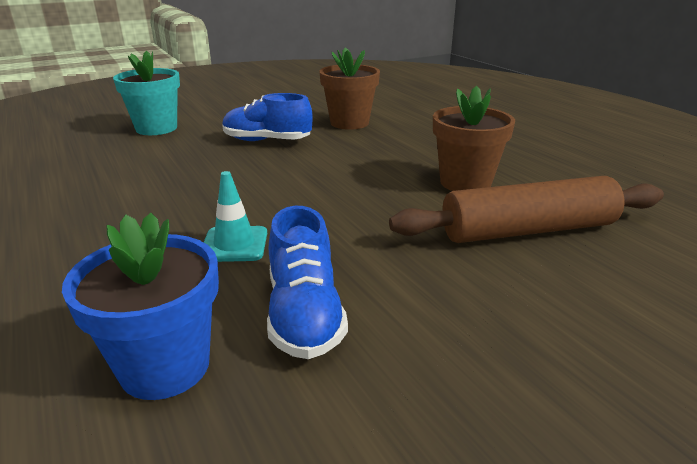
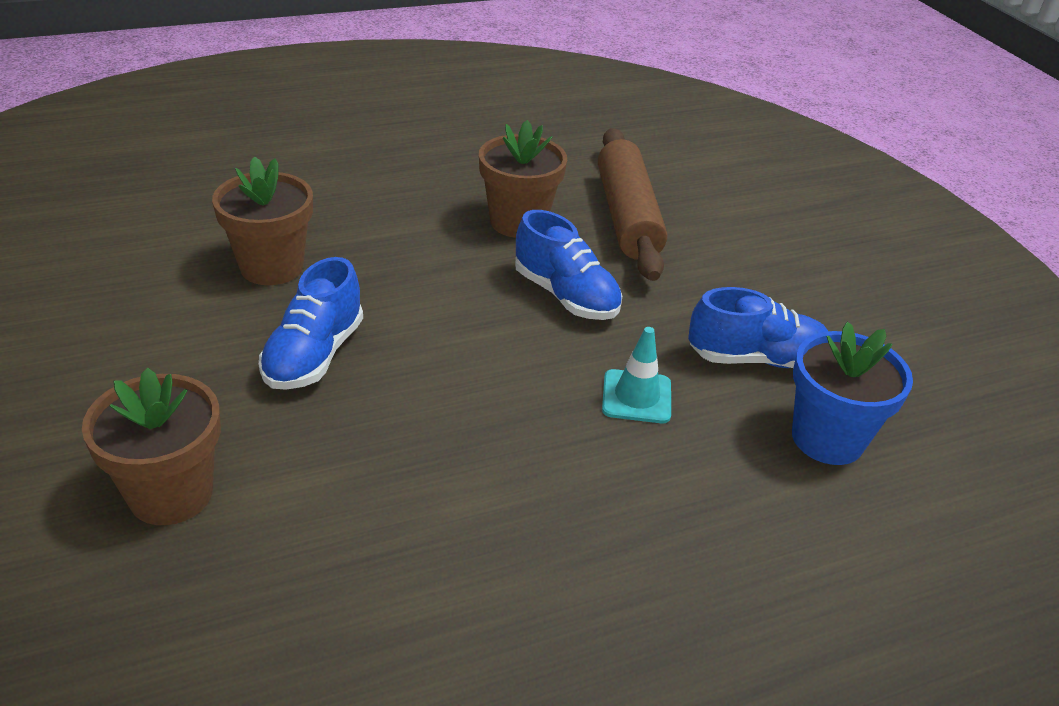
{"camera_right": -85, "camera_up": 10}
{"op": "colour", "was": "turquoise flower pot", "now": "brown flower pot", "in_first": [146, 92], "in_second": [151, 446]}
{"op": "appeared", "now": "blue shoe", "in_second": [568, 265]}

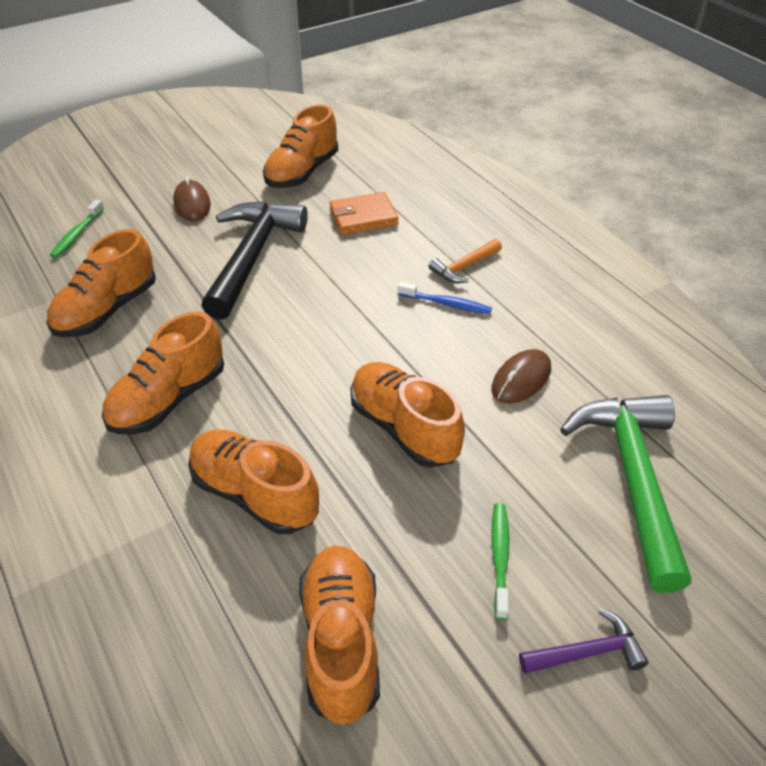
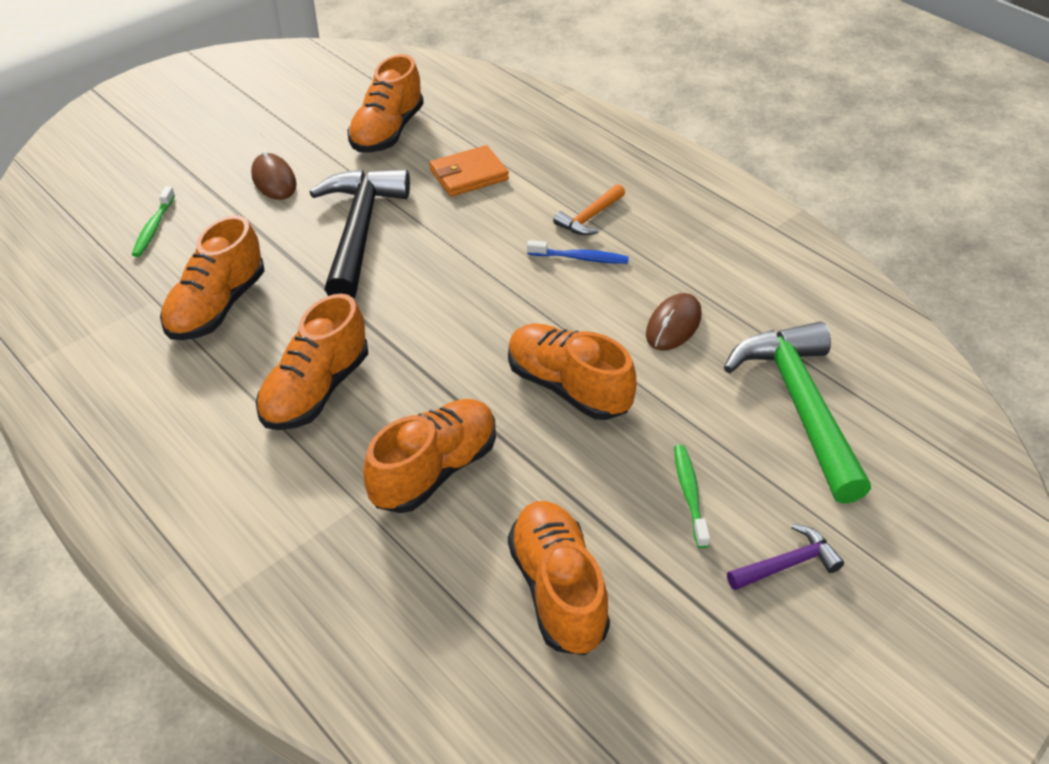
{"camera_right": -10, "camera_up": 0}
{"op": "spun", "was": "orange shoe", "in_first": [253, 482], "in_second": [429, 456], "clockwise": 105}

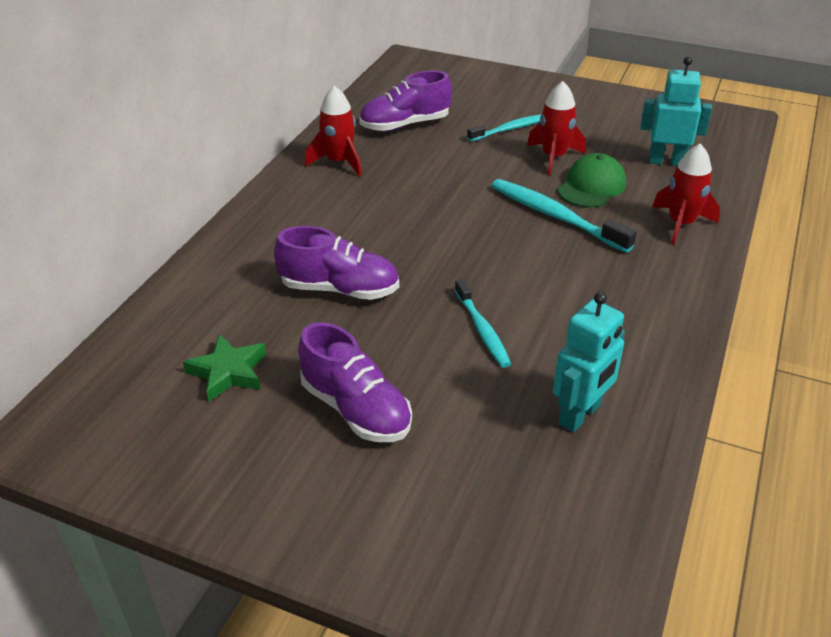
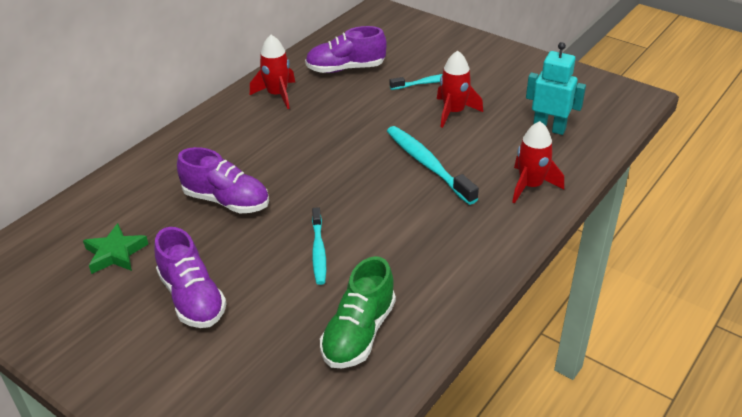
{"camera_right": 15, "camera_up": 0}
{"op": "exchanged", "was": "turquoise robot", "now": "green shoe", "in_first": [589, 362], "in_second": [358, 312]}
{"op": "missing", "was": "green cap", "in_first": [591, 180]}

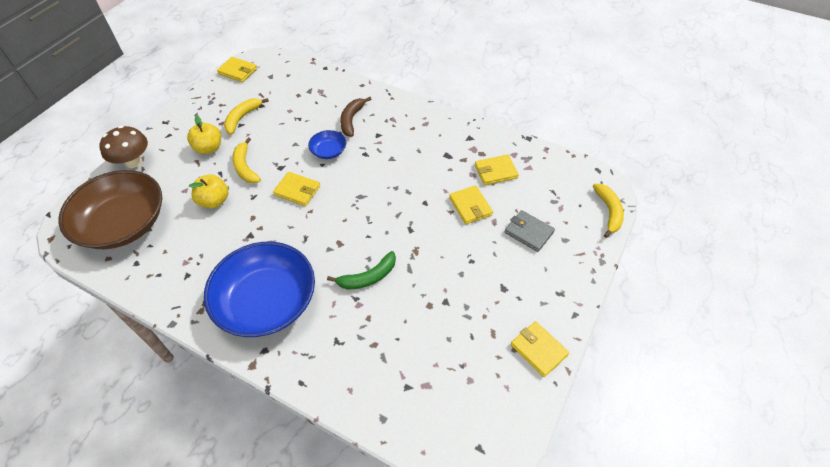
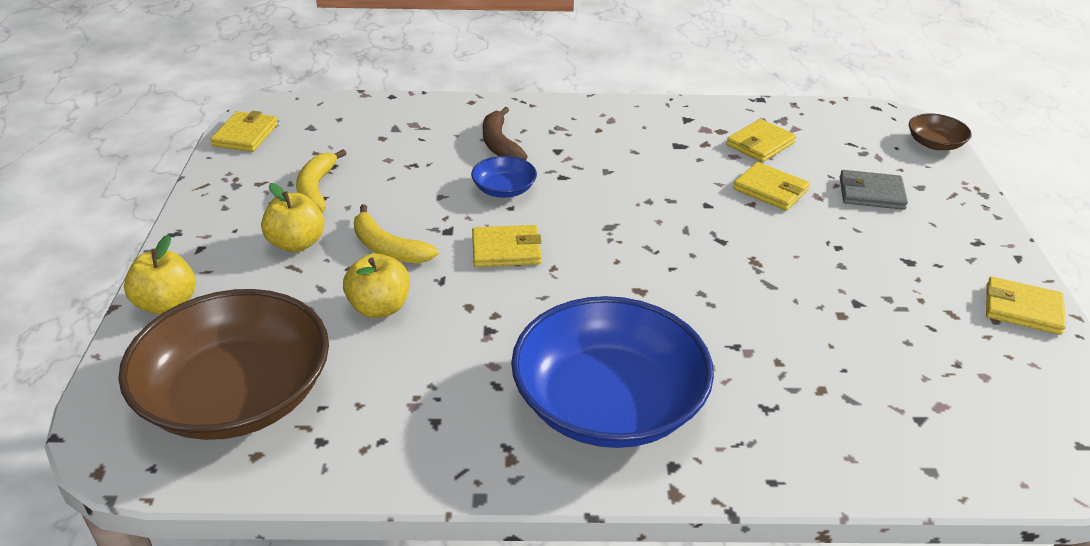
{"camera_right": -30, "camera_up": -15}
{"op": "exchanged", "was": "brown mushroom", "now": "yellow apple", "in_first": [123, 147], "in_second": [160, 274]}
{"op": "spun", "was": "yellow wallet", "in_first": [237, 69], "in_second": [244, 131], "clockwise": -75}
{"op": "missing", "was": "green banana", "in_first": [361, 270]}
{"op": "exchanged", "was": "yellow banana", "now": "brown bowl", "in_first": [608, 211], "in_second": [940, 132]}

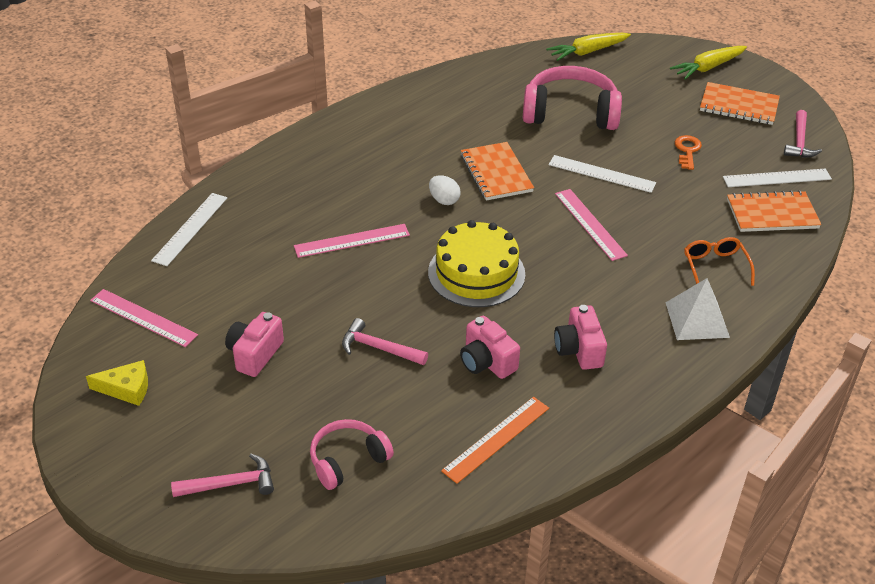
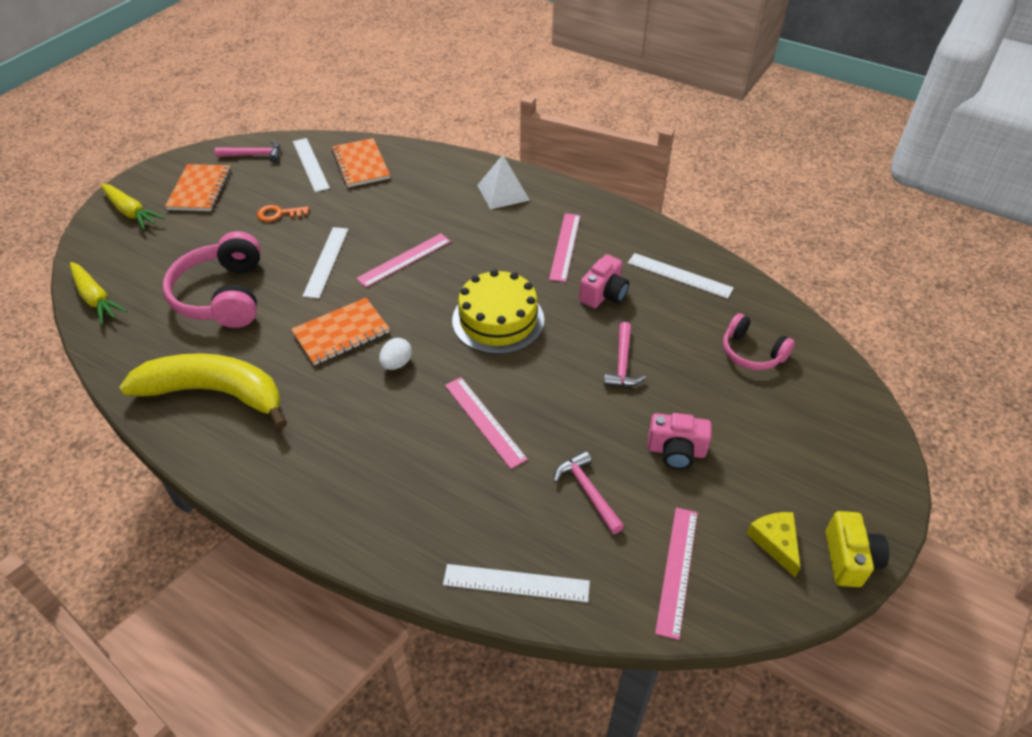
{"camera_right": -105, "camera_up": 5}
{"op": "relocated", "was": "pink hammer", "in_first": [222, 475], "in_second": [589, 492]}
{"op": "colour", "was": "orange ruler", "now": "white ruler", "in_first": [495, 440], "in_second": [681, 276]}
{"op": "exchanged", "was": "pink camera", "now": "pink ruler", "in_first": [580, 337], "in_second": [564, 247]}
{"op": "missing", "was": "orange glasses", "in_first": [719, 261]}
{"op": "appeared", "now": "yellow banana", "in_second": [203, 391]}
{"op": "appeared", "now": "yellow camera", "in_second": [857, 549]}

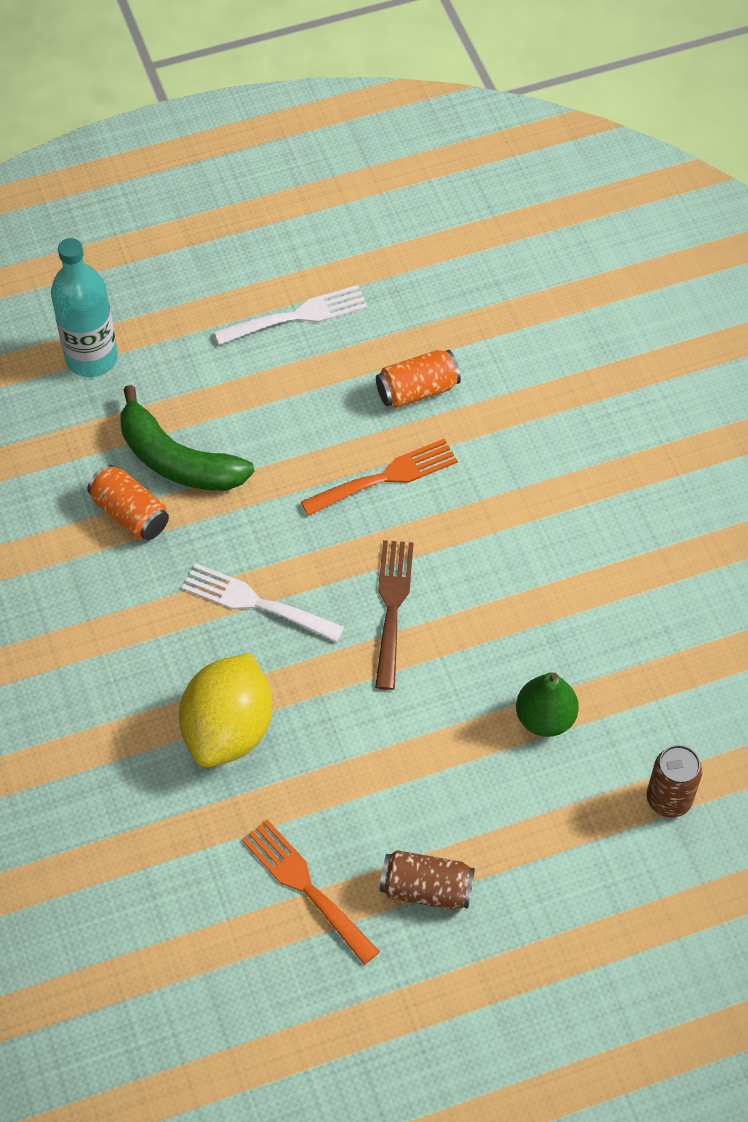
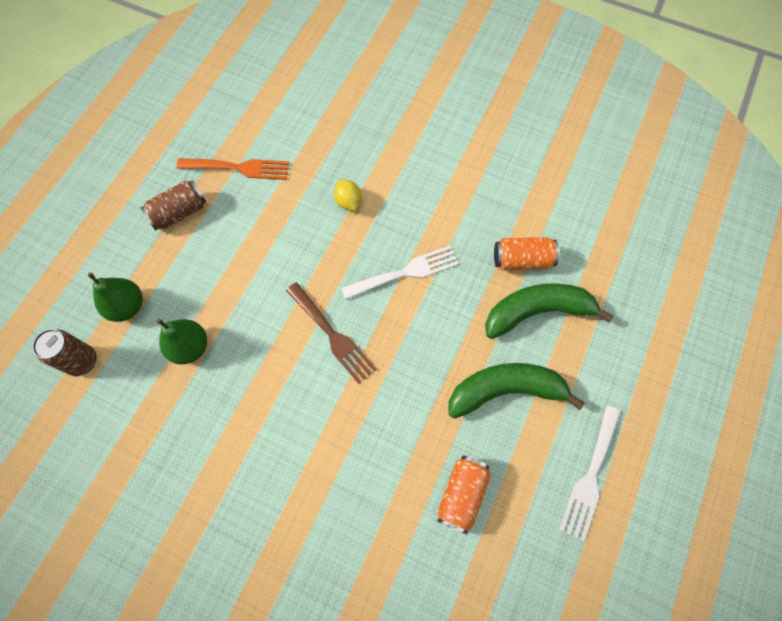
{"camera_right": 135, "camera_up": 10}
{"op": "missing", "was": "turquoise bottle", "in_first": [84, 307]}
{"op": "size", "was": "yellow lemon", "in_first": [225, 710], "in_second": [347, 195], "ratio": 0.45}
{"op": "missing", "was": "orange fork", "in_first": [379, 477]}
{"op": "appeared", "now": "green pear", "in_second": [115, 297]}
{"op": "appeared", "now": "green banana", "in_second": [517, 391]}

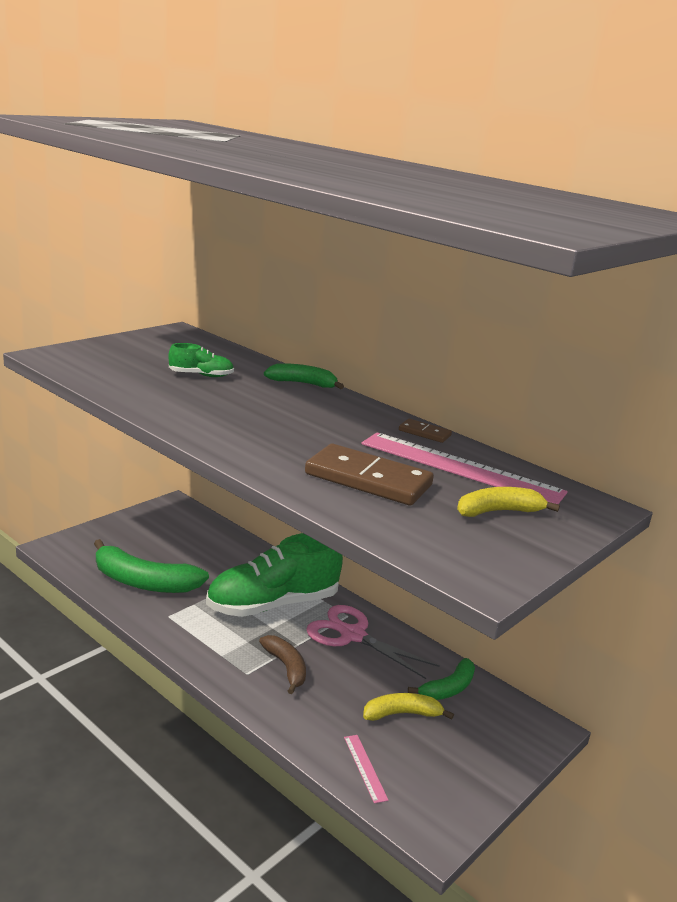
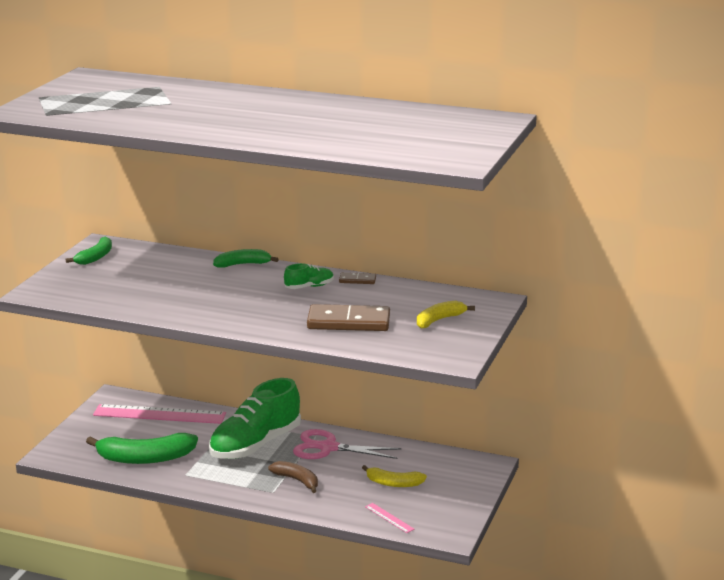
{"camera_right": -20, "camera_up": 0}
{"op": "relocated", "was": "green shoe", "in_first": [201, 360], "in_second": [309, 276]}
{"op": "relocated", "was": "pink ruler", "in_first": [464, 468], "in_second": [159, 414]}
{"op": "spun", "was": "yellow banana", "in_first": [408, 707], "in_second": [394, 476], "clockwise": -135}
{"op": "relocated", "was": "green banana", "in_first": [441, 679], "in_second": [89, 250]}

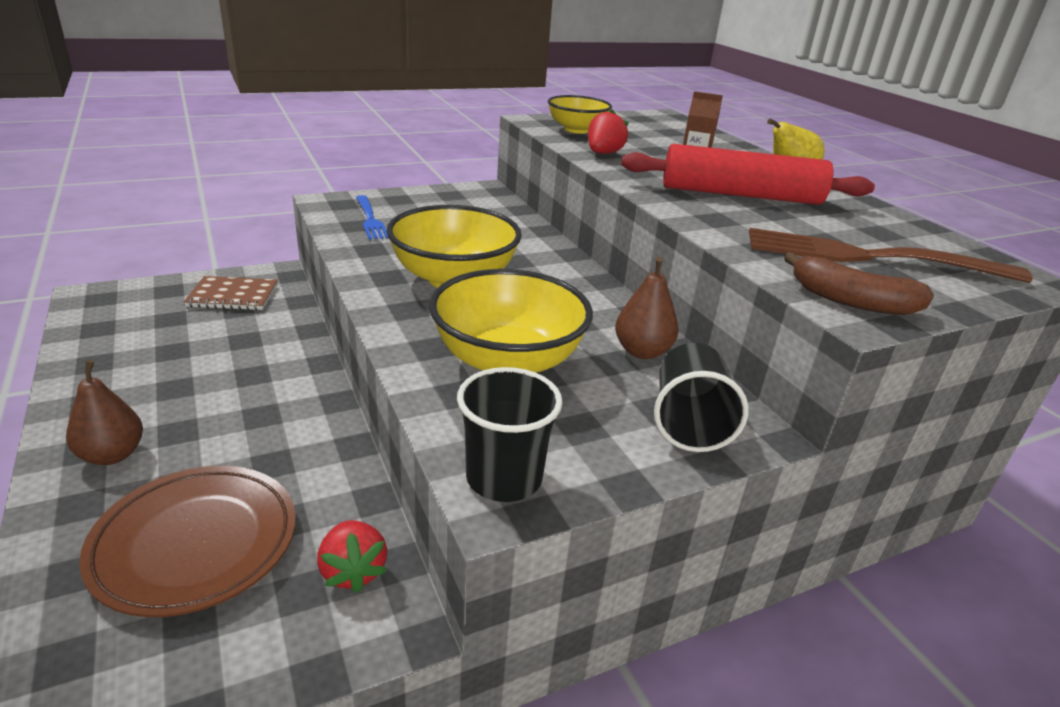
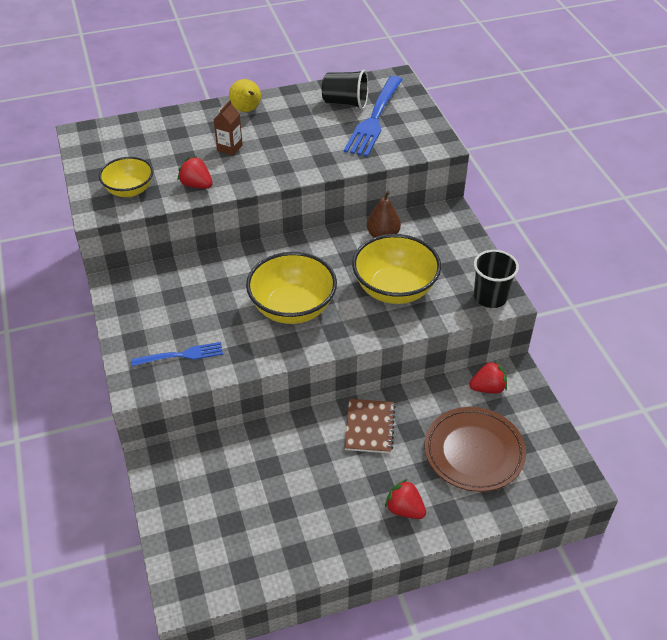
{"camera_right": -80, "camera_up": 15}
{"op": "exchanged", "was": "brown pear", "now": "red strawberry", "in_first": [104, 412], "in_second": [405, 499]}
{"op": "relocated", "was": "brown notebook", "in_first": [231, 293], "in_second": [369, 426]}
{"op": "missing", "was": "red rolling pin", "in_first": [748, 174]}
{"op": "relocated", "was": "black cup", "in_first": [701, 397], "in_second": [345, 89]}
{"op": "colour", "was": "brown fork", "now": "blue fork", "in_first": [891, 255], "in_second": [373, 116]}
{"op": "missing", "was": "brown banana", "in_first": [859, 283]}

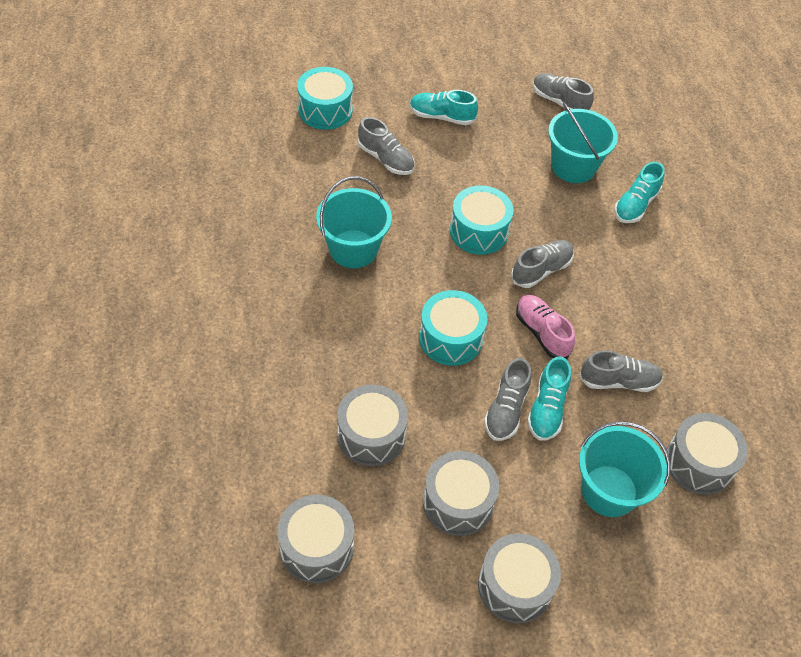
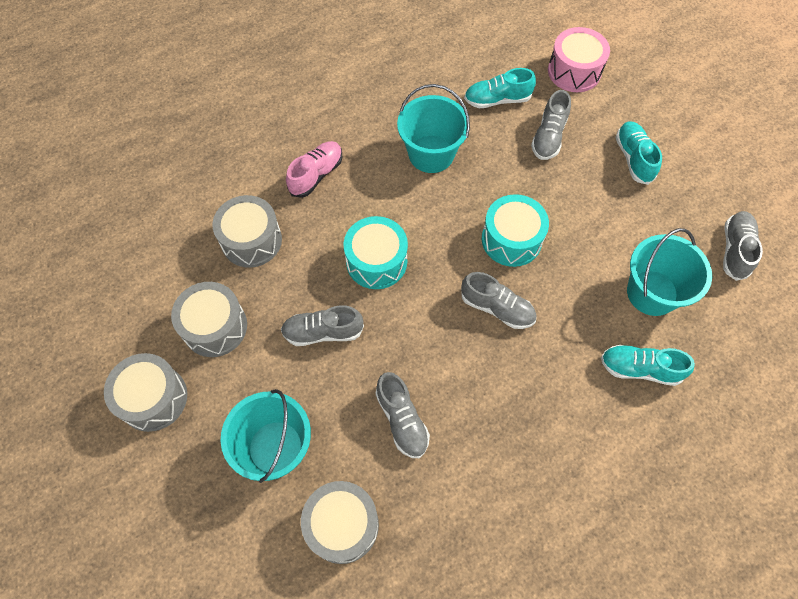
{"camera_right": 70, "camera_up": 10}
{"op": "missing", "was": "grey drum", "in_first": [315, 539]}
{"op": "colour", "was": "turquoise drum", "now": "pink drum", "in_first": [325, 98], "in_second": [579, 59]}
{"op": "relocated", "was": "pink shoe", "in_first": [545, 327], "in_second": [314, 169]}
{"op": "relocated", "was": "turquoise shoe", "in_first": [549, 399], "in_second": [500, 88]}

